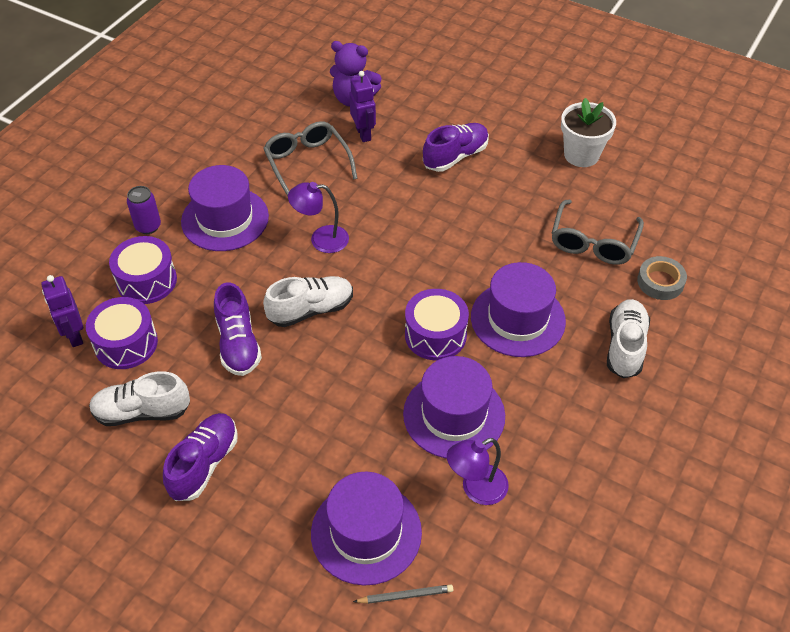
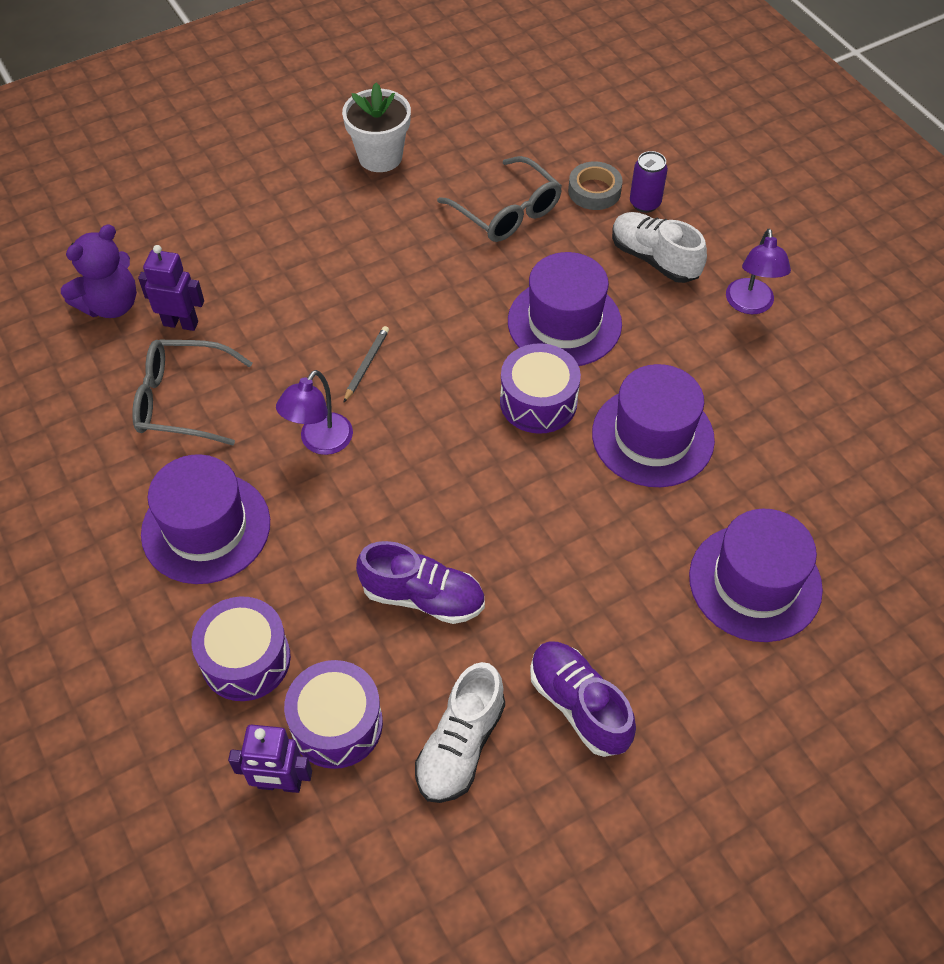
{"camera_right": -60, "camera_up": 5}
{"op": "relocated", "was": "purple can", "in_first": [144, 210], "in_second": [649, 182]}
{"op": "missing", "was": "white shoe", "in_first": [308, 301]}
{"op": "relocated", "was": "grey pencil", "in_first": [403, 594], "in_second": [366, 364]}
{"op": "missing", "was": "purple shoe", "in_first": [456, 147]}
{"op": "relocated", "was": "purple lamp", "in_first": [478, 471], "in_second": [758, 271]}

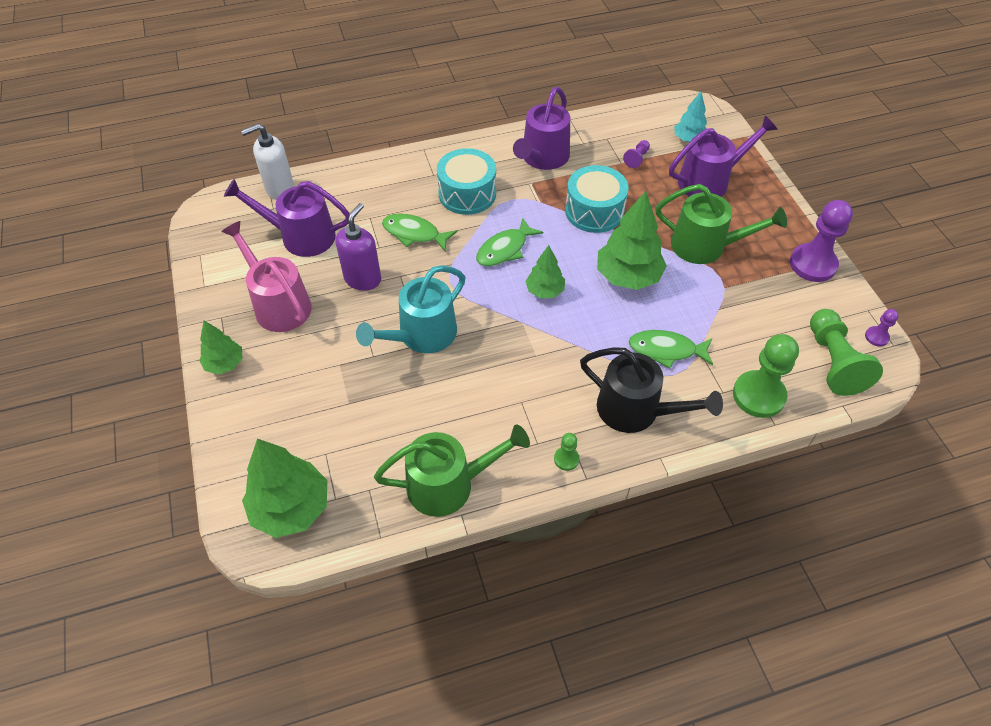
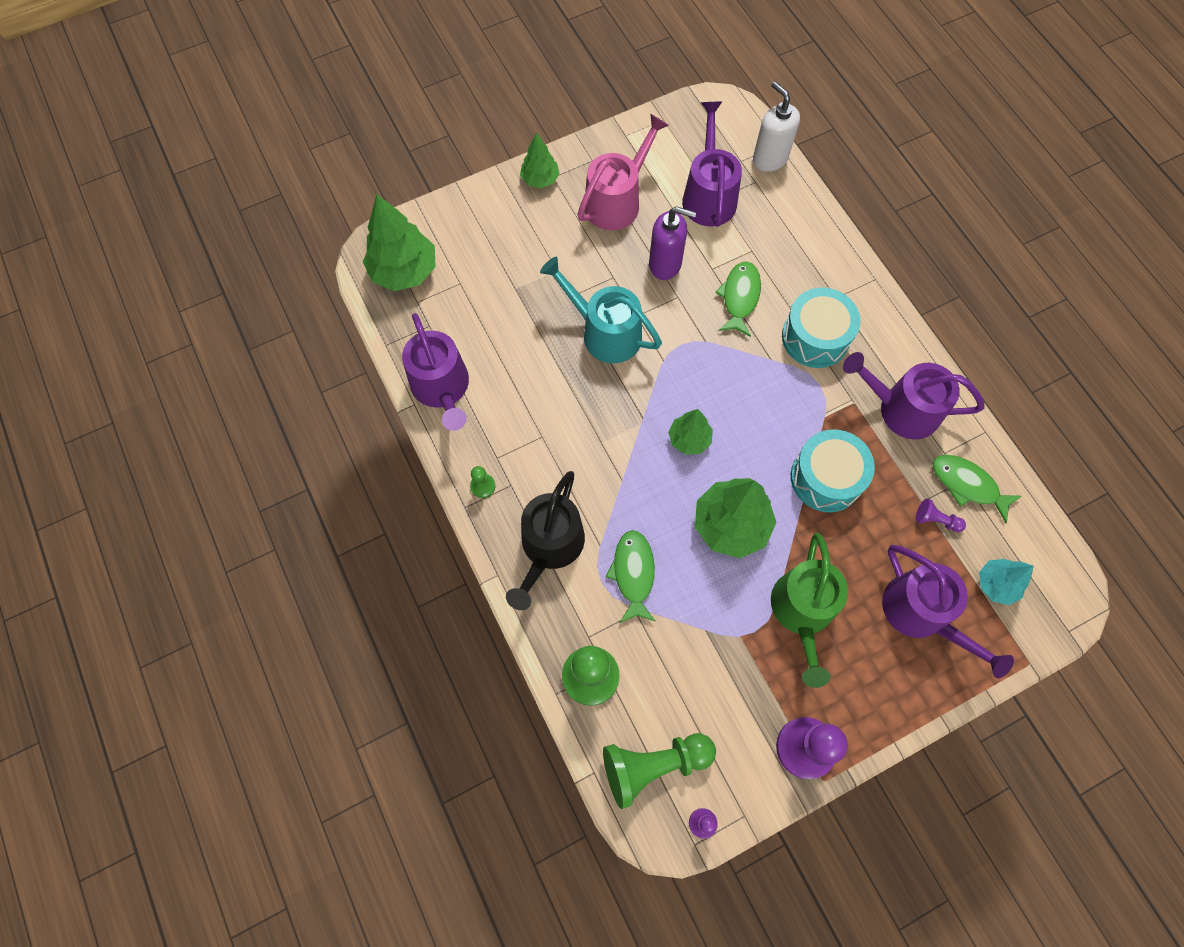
{"camera_right": 80, "camera_up": 15}
{"op": "colour", "was": "green watering can", "now": "purple watering can", "in_first": [452, 471], "in_second": [435, 372]}
{"op": "relocated", "was": "green fish", "in_first": [509, 242], "in_second": [977, 489]}

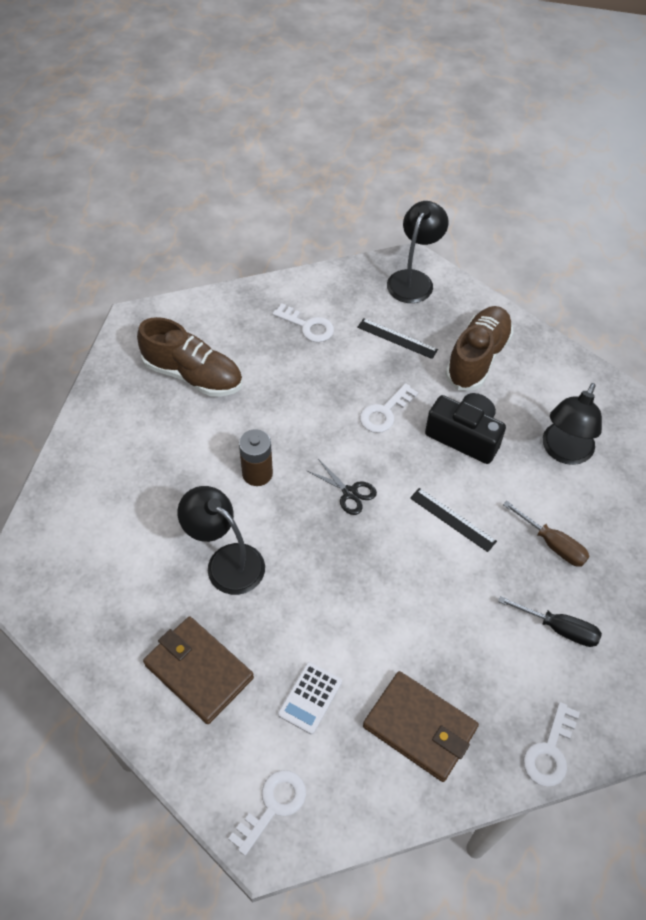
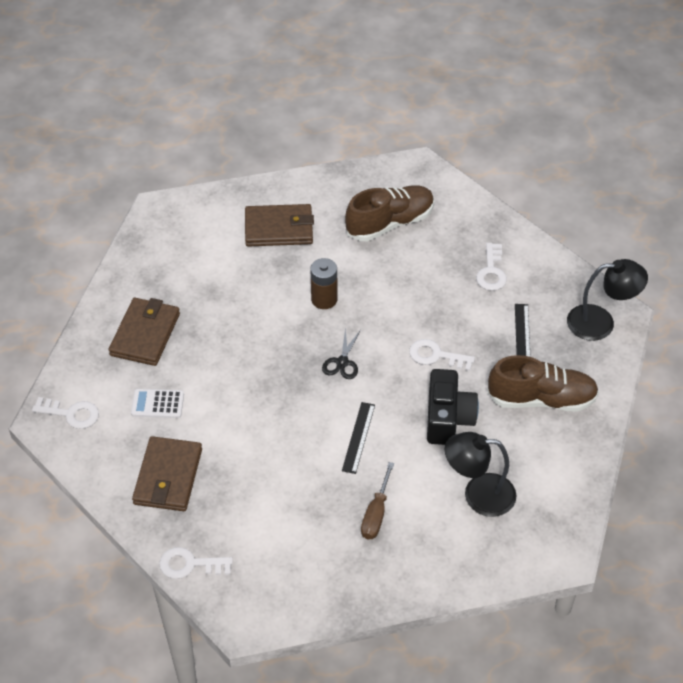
{"camera_right": 65, "camera_up": -5}
{"op": "spun", "was": "brown shoe", "in_first": [190, 356], "in_second": [389, 213], "clockwise": -120}
{"op": "missing", "was": "black lamp", "in_first": [221, 540]}
{"op": "missing", "was": "black screwdriver", "in_first": [550, 621]}
{"op": "appeared", "now": "brown wallet", "in_second": [279, 225]}

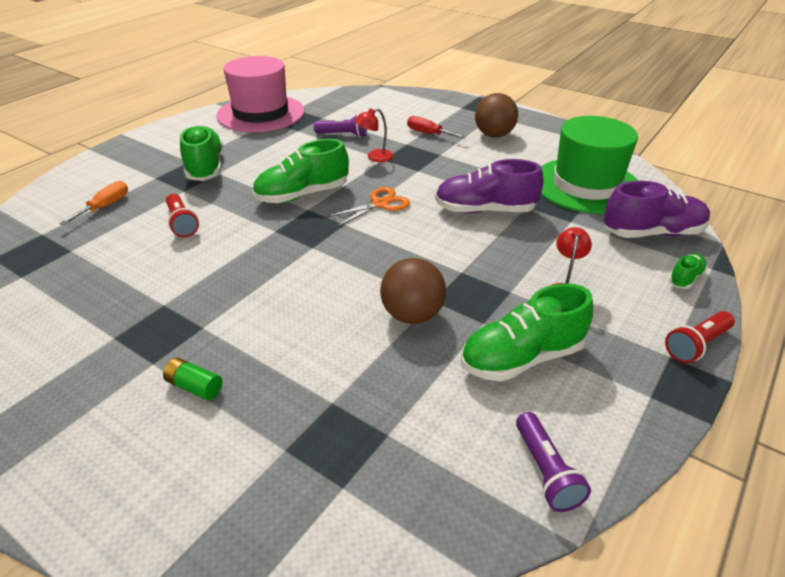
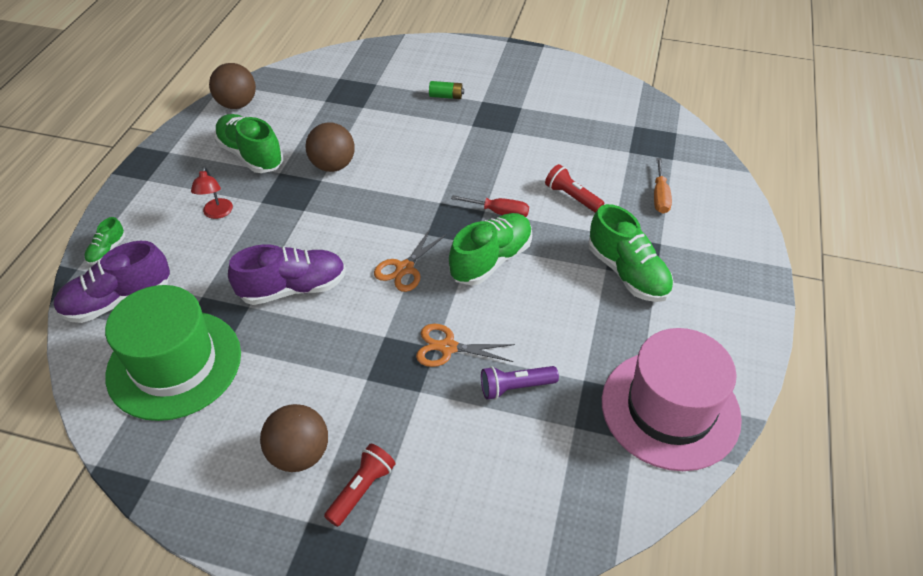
{"camera_right": 160, "camera_up": 10}
{"op": "exchanged", "was": "red lamp", "now": "orange scissors", "in_first": [374, 135], "in_second": [465, 345]}
{"op": "relocated", "was": "red screwdriver", "in_first": [436, 127], "in_second": [490, 206]}
{"op": "spun", "was": "green shoe", "in_first": [527, 332], "in_second": [248, 143], "clockwise": -90}
{"op": "exchanged", "was": "purple flashlight", "now": "brown ball", "in_first": [553, 462], "in_second": [232, 86]}
{"op": "relocated", "was": "red flashlight", "in_first": [700, 337], "in_second": [360, 485]}

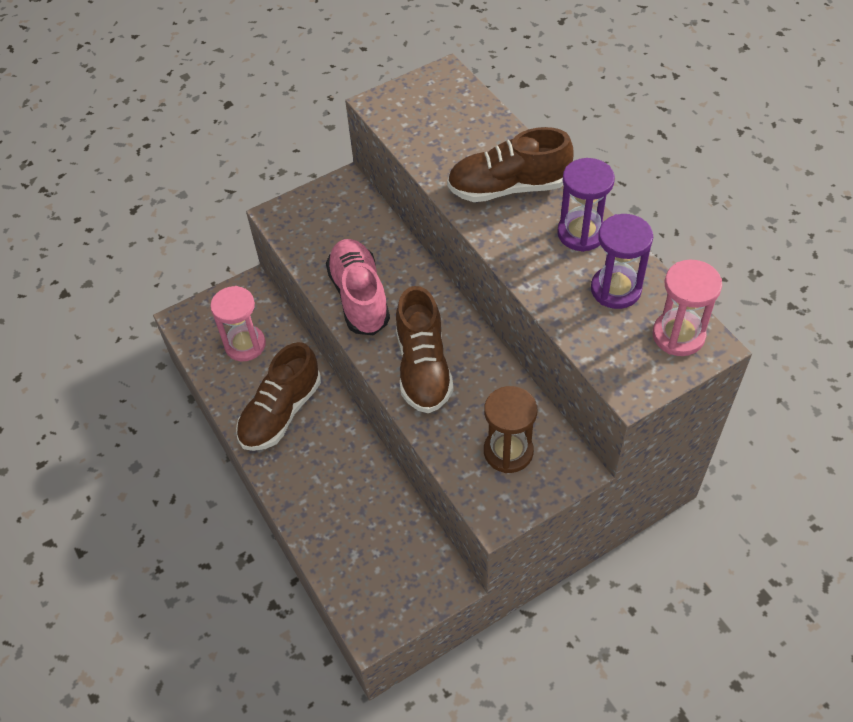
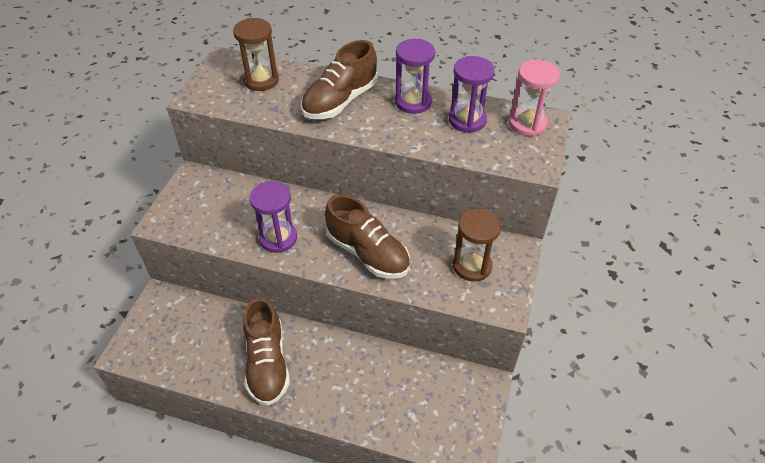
{"camera_right": -45, "camera_up": -5}
{"op": "missing", "was": "pink hourglass", "in_first": [238, 323]}
{"op": "exchanged", "was": "pink shoe", "now": "purple hourglass", "in_first": [358, 287], "in_second": [273, 217]}
{"op": "appeared", "now": "brown hourglass", "in_second": [256, 54]}

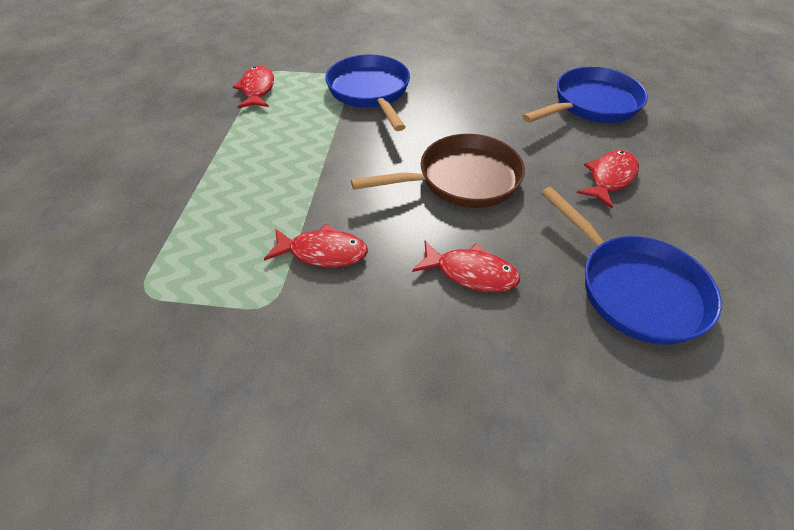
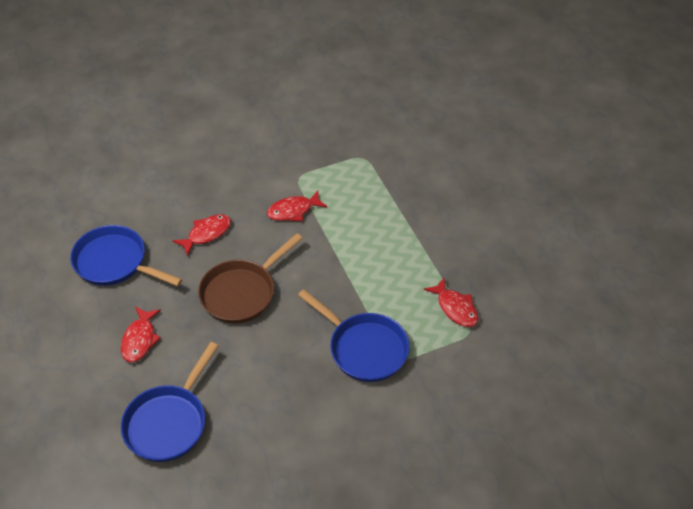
{"camera_right": 150, "camera_up": 0}
{"op": "spun", "was": "red fish", "in_first": [466, 266], "in_second": [202, 235], "clockwise": 150}

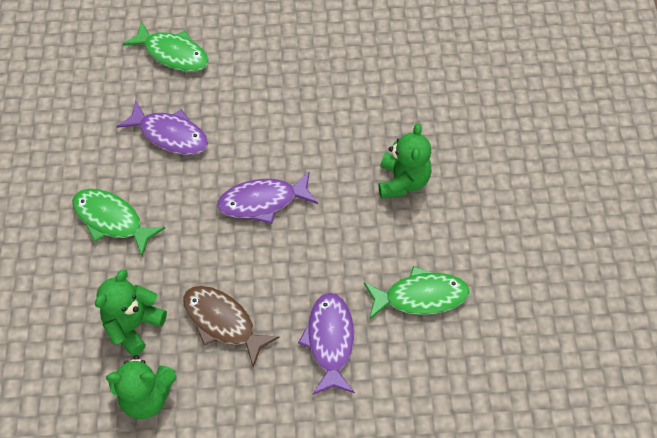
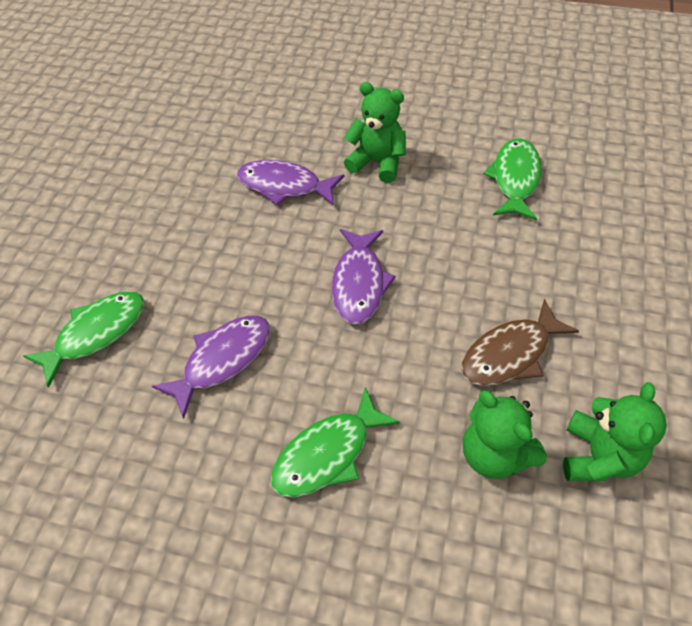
{"camera_right": -70, "camera_up": -5}
{"op": "relocated", "was": "purple fish", "in_first": [326, 343], "in_second": [291, 183]}

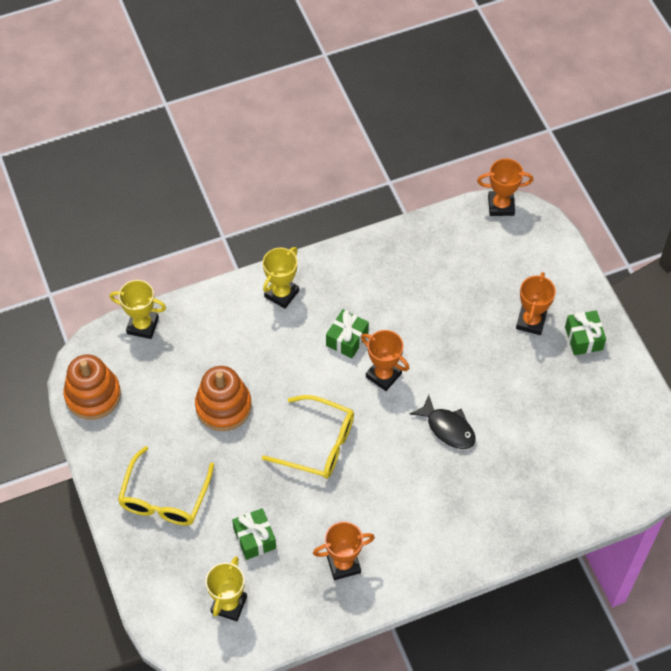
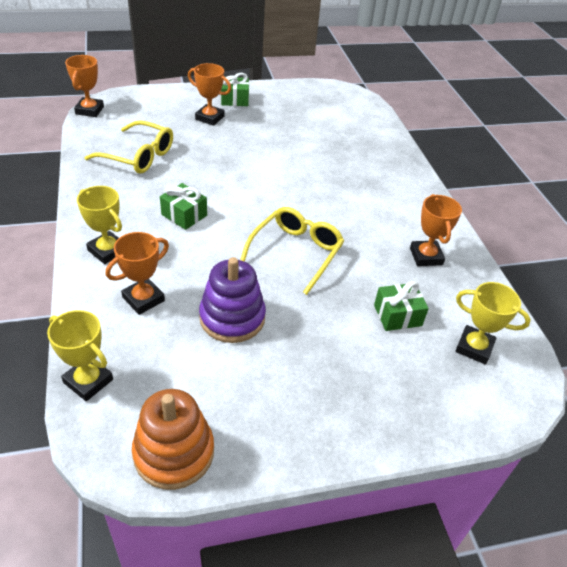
{"camera_right": -85, "camera_up": -15}
{"op": "spun", "was": "yellow trophy", "in_first": [138, 309], "in_second": [80, 355], "clockwise": -75}
{"op": "relocated", "was": "yellow glasses", "in_first": [166, 486], "in_second": [128, 147]}
{"op": "colour", "was": "orange stacking toy", "now": "purple stacking toy", "in_first": [223, 398], "in_second": [232, 300]}
{"op": "relocated", "was": "orange trophy", "in_first": [385, 360], "in_second": [137, 273]}
{"op": "missing", "was": "black fish", "in_first": [442, 422]}

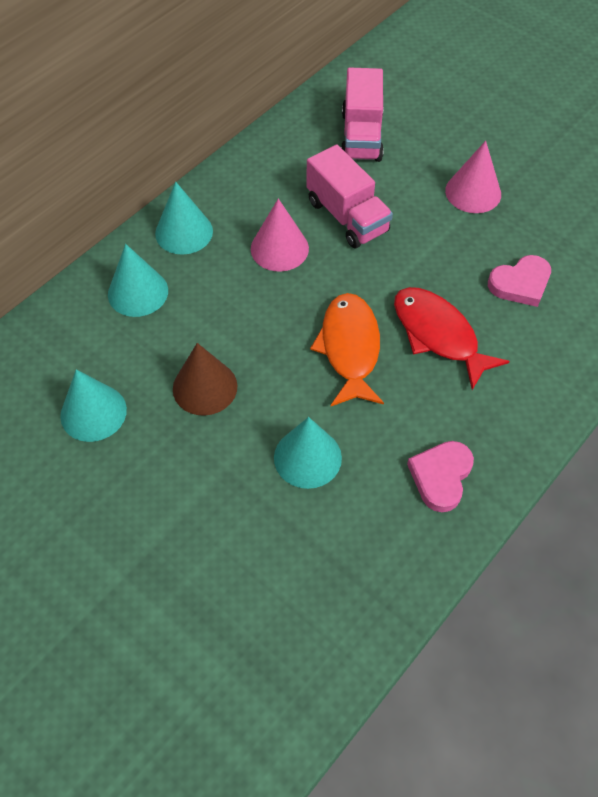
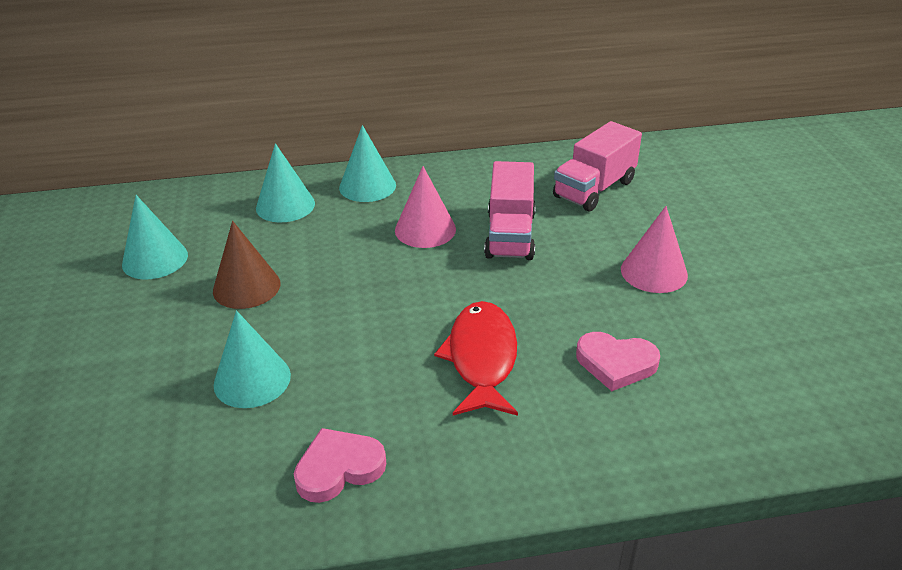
{"camera_right": 40, "camera_up": -20}
{"op": "missing", "was": "orange fish", "in_first": [347, 349]}

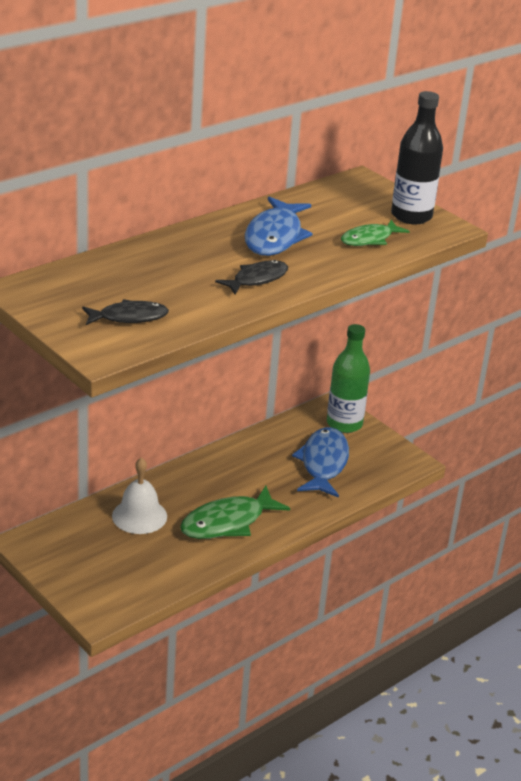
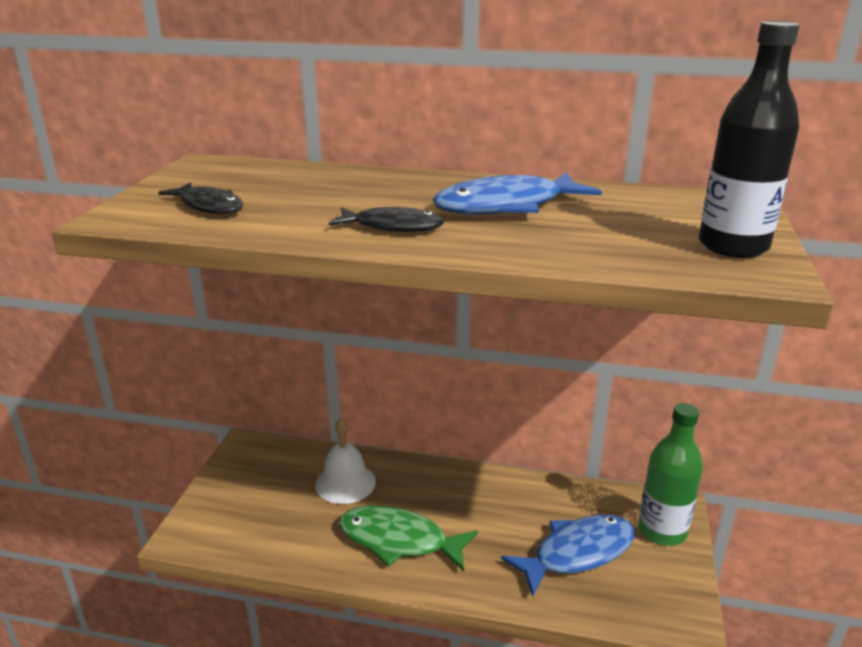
{"camera_right": 55, "camera_up": -5}
{"op": "missing", "was": "green fish", "in_first": [375, 232]}

